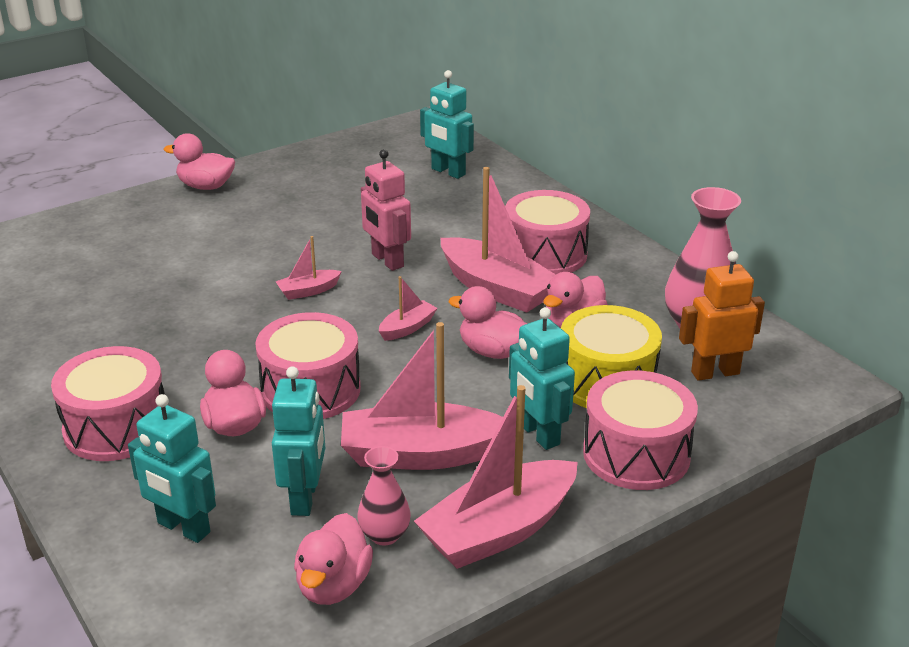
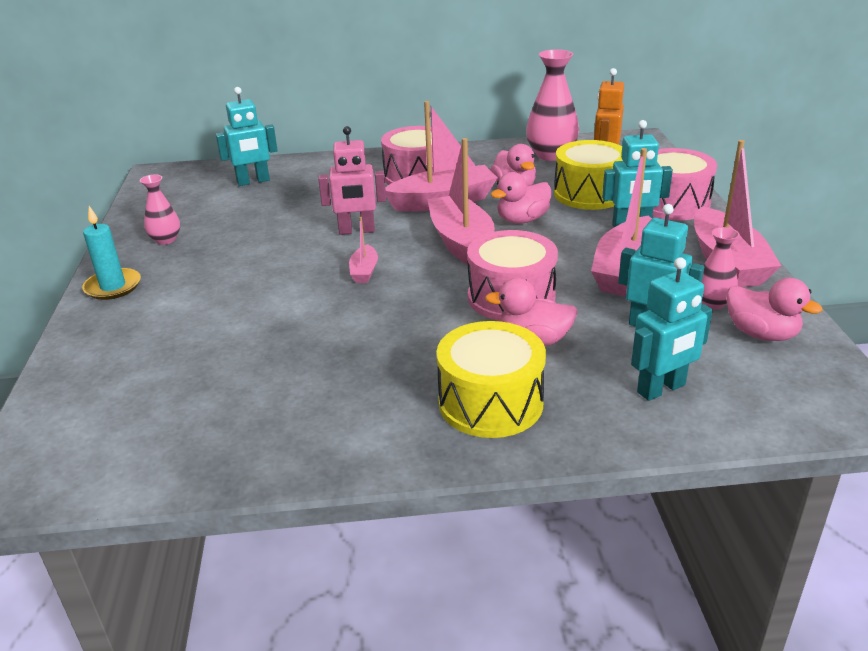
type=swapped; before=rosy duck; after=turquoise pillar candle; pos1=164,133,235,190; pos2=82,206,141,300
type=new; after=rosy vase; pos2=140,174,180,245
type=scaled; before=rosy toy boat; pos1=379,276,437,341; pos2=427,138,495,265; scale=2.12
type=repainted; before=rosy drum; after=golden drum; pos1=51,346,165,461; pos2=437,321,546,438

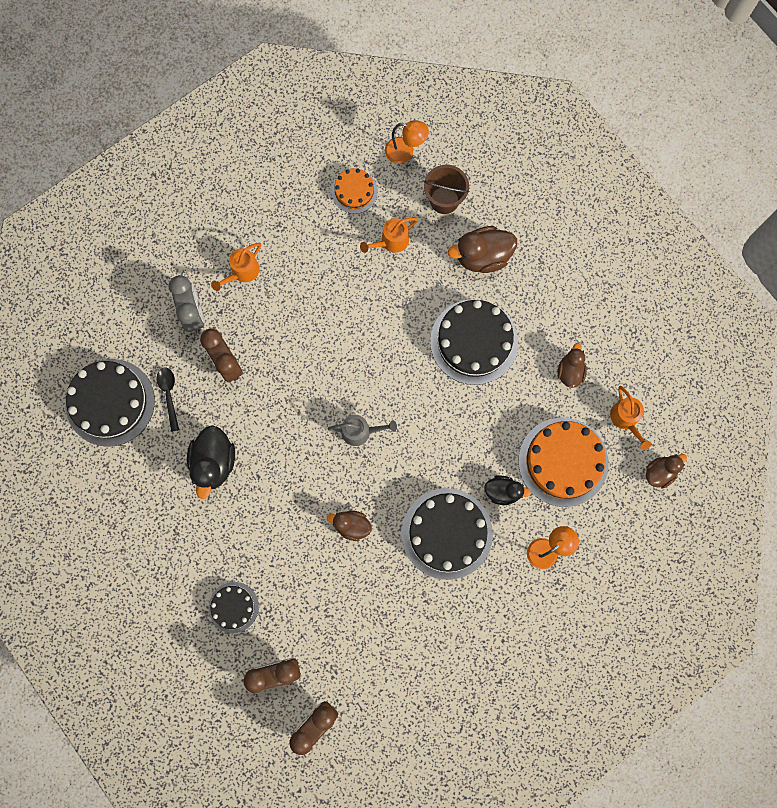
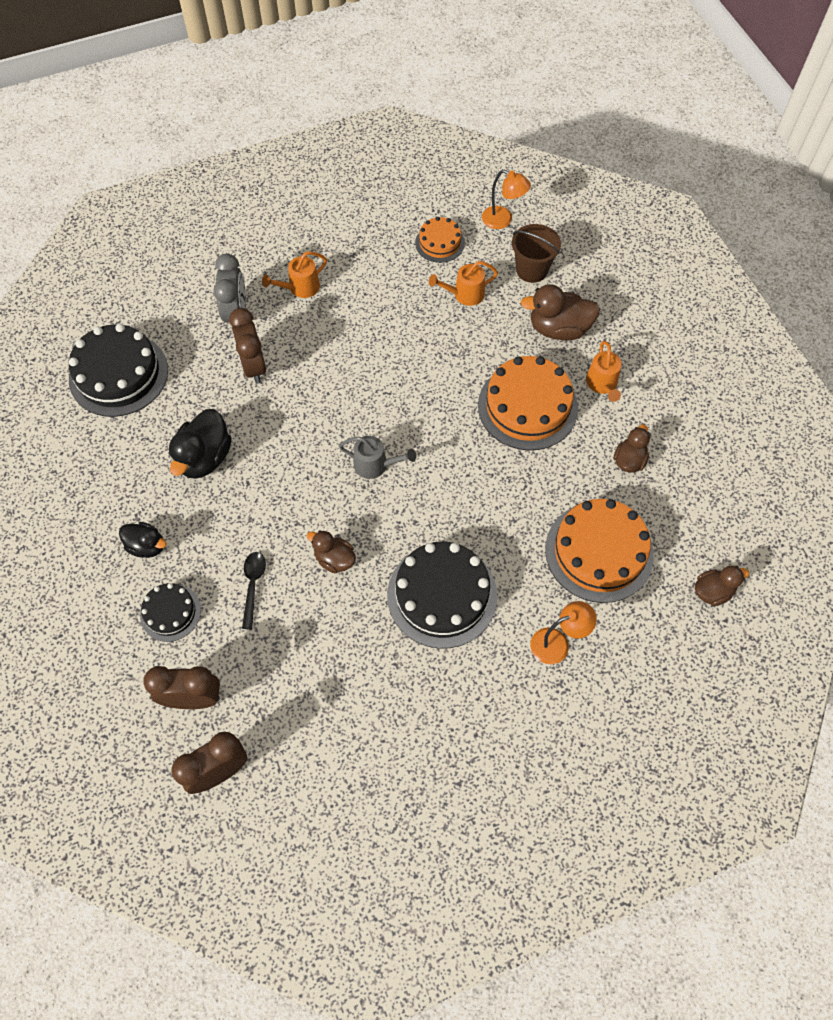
type=shifted; before=jet-black duck; pos1=484,475,531,505; pos2=119,522,167,558
type=shifted; before=jet-black spoon; pos1=157,368,179,432; pos2=242,552,266,629
type=repainted; before=jet-black cake; after=orange cake; pos1=430,299,518,385; pos2=478,356,578,450
type=shifted; before=orange watering pot; pos1=610,386,651,450; pos2=586,341,622,402

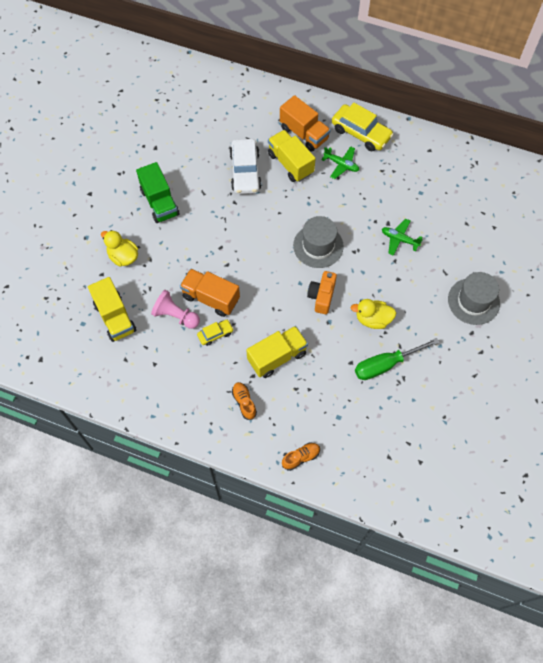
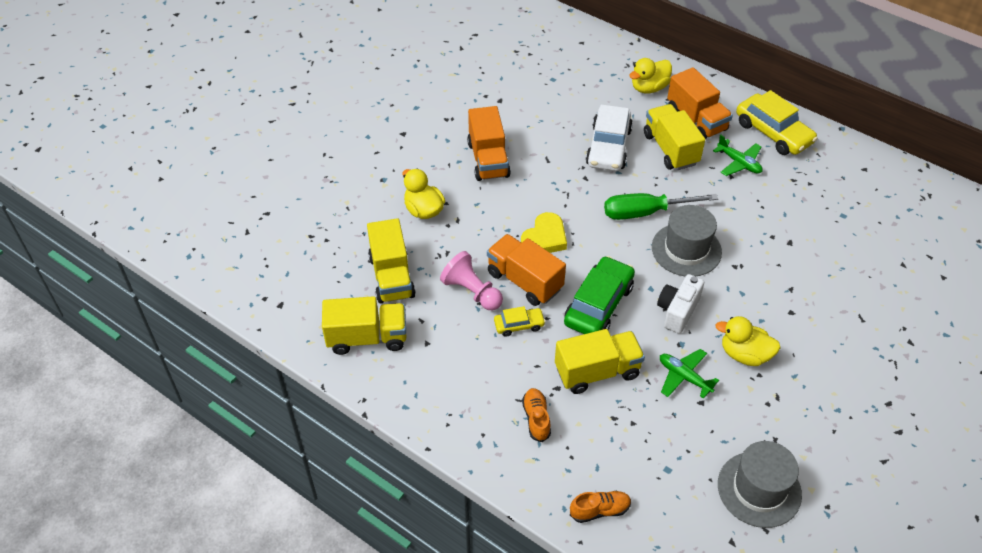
type=new; after=golden truck; pos2=322,296,406,355
type=repainted; before=leaf-green truck; after=orange truck; pos1=136,162,179,223; pos2=467,106,511,181
type=new; after=golden love heart; pos2=521,212,567,253
type=new; after=leaf-green toy car; pos2=564,256,635,334
type=shifted; before=leaf-green hand screwdriver; pos1=355,338,440,380; pos2=604,193,718,220
type=new; after=golden duck; pos2=629,58,672,93
type=repainted; before=orange photo camera; after=snow-white photo camera; pos1=307,271,337,314; pos2=657,274,704,334
type=shifted; before=leaf-green plane; pos1=382,219,422,256; pos2=660,349,719,399
type=shifted; before=grey top hat; pos1=448,272,500,325; pos2=718,441,802,528

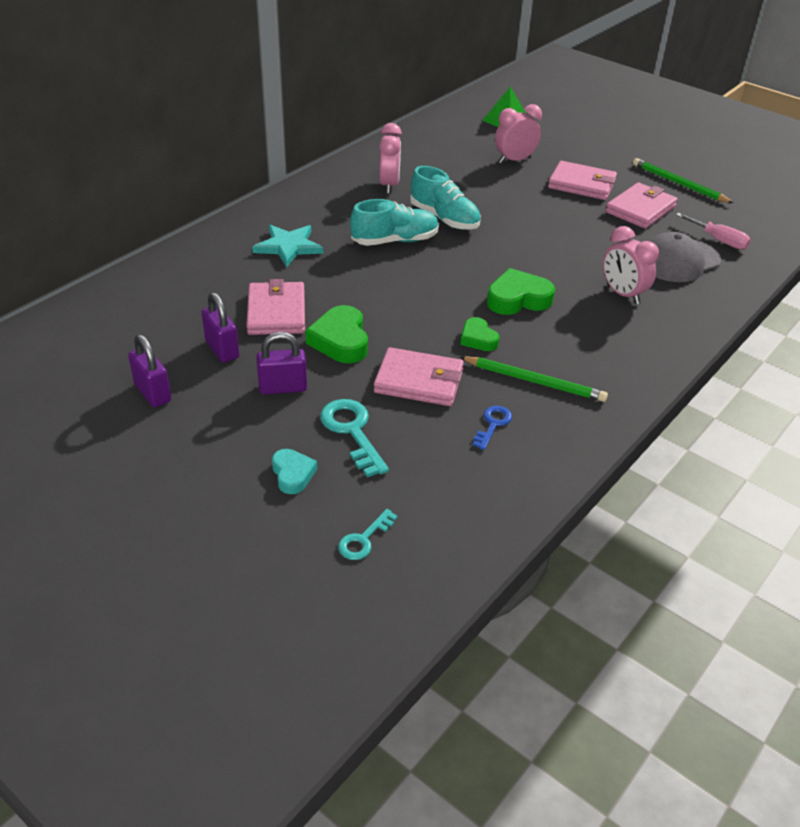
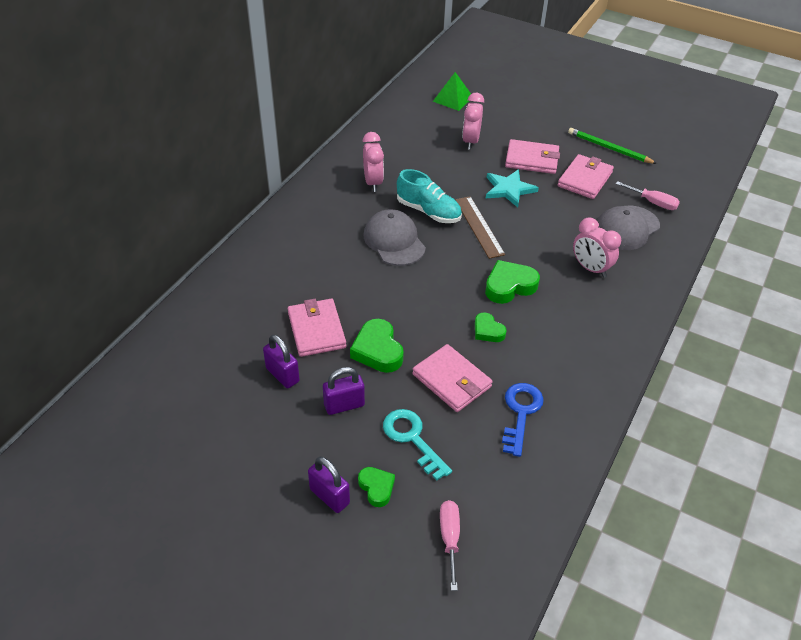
type=shifted; before=royal purple small lock; pos1=128,334,171,407; pos2=308,457,350,513
type=repainted; before=turquoise love heart; after=leaf-green love heart; pos1=272,449,317,494; pos2=358,467,395,507
type=swapped; before=turquoise sneaker; after=grey baseball cap; pos1=350,199,439,246; pos2=364,209,426,266
type=rotated; before=rosy wallet; pos1=374,347,464,406; pos2=412,344,493,412; turn=45
type=swapped; before=turquoise door key; after=rosy hand screwdriver; pos1=338,509,398,560; pos2=440,500,460,591
type=new; after=russet ruler; pos2=455,196,505,259
type=rotated; before=rosy clock; pos1=495,104,542,164; pos2=462,93,484,150; turn=-45
type=shifted; before=turquoise five-pointed star; pos1=252,225,323,267; pos2=486,169,539,207
type=scaled; before=blue door key; pos1=473,406,512,450; pos2=502,383,544,457; scale=1.68
type=gone; before=leaf-green pencil; pos1=460,356,608,402

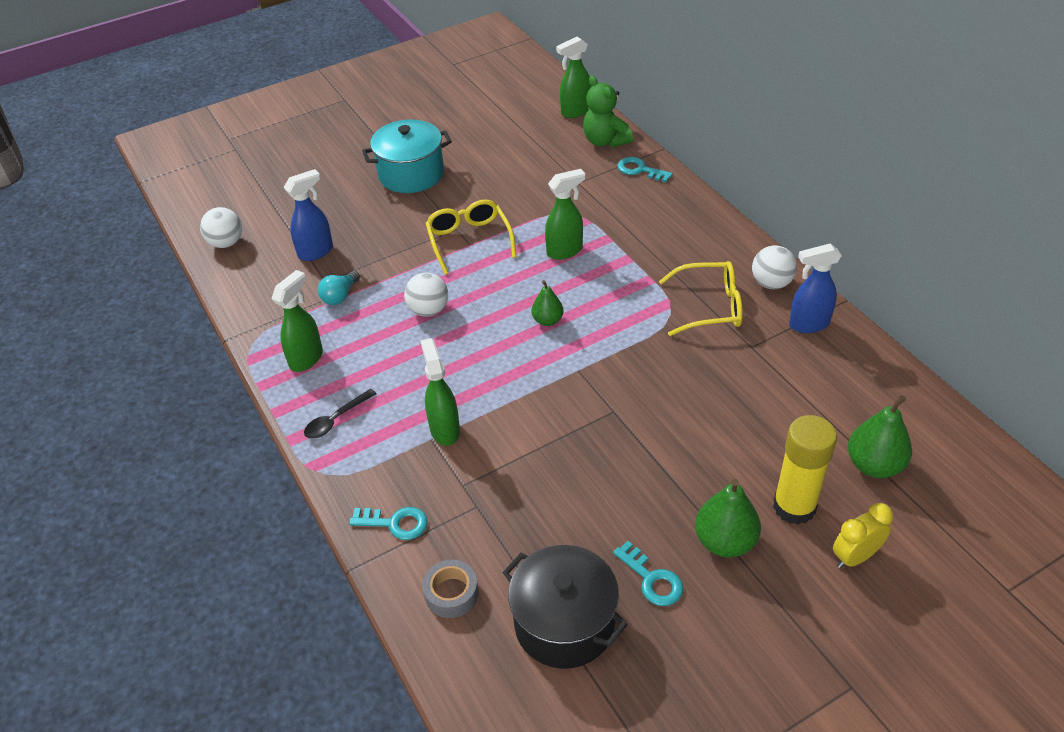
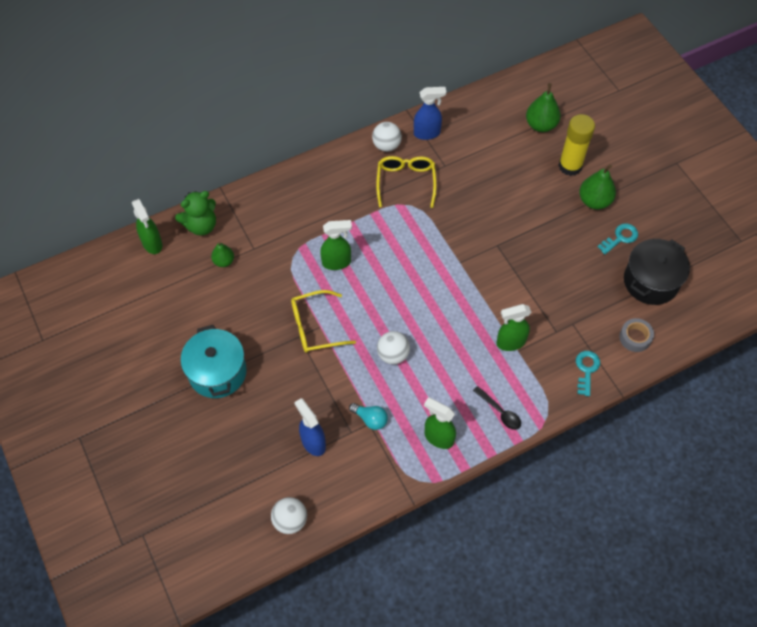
type=shifted; before=leaf-green pear; pos1=532,280,563,326; pos2=211,242,234,267
type=rotated; before=leaf-green sprayer; pos1=545,169,586,260; pos2=320,220,352,270; turn=105
type=rotated; before=blue sprayer; pos1=789,243,842,333; pos2=414,87,447,140; turn=-90
type=gone; before=turquoise door key; pos1=617,157,673,182
type=gone; before=golden clock; pos1=833,503,893,569

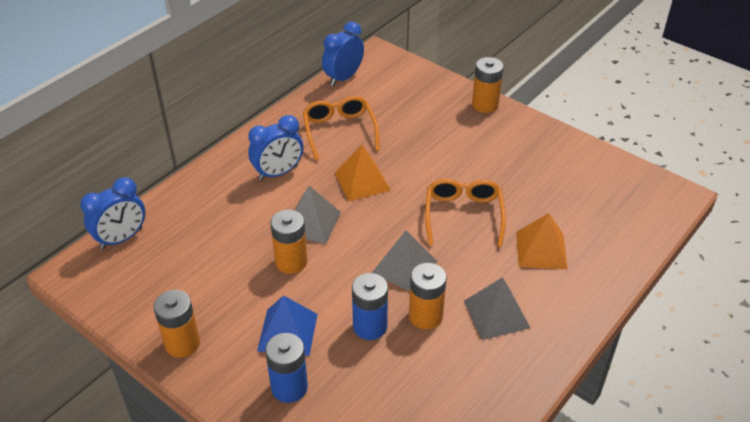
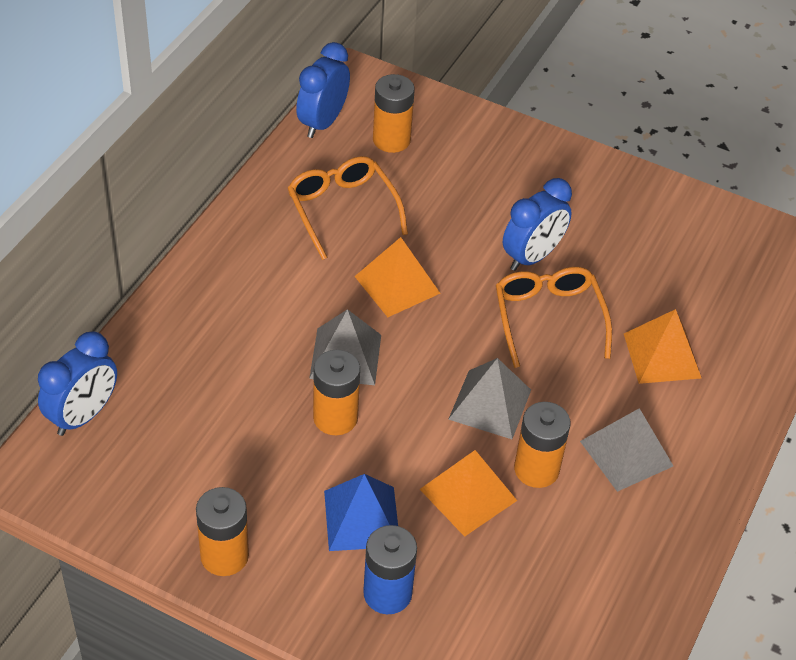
type=shifted; before=orange AA battery; pos1=472,57,504,113; pos2=373,74,415,153
type=swapped; before=blue AA battery; after=orange solid pyramid; pos1=352,273,388,340; pos2=420,450,517,537
type=shifted; before=blue clock; pos1=248,115,303,180; pos2=503,178,572,271

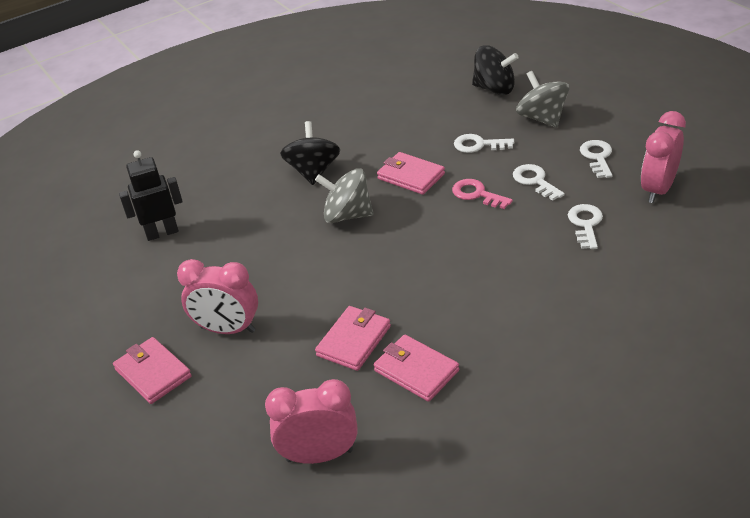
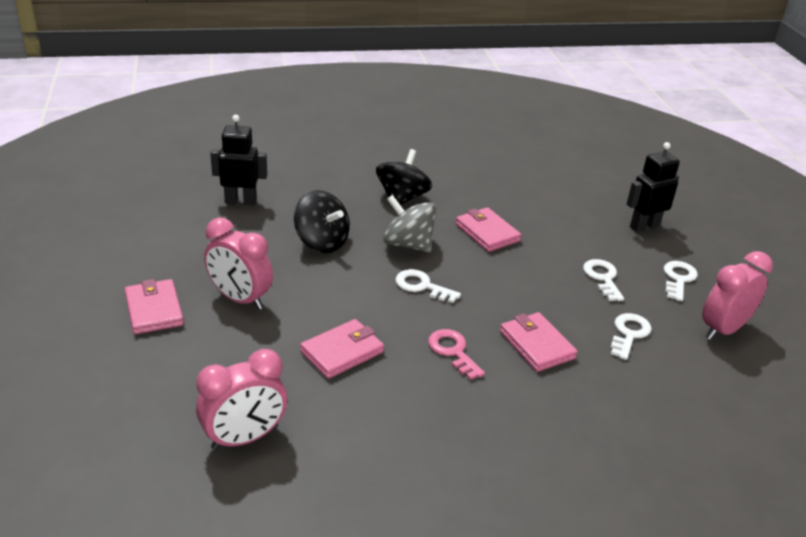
type=rotated; before=rosy clock; pos1=265,379,358,464; pos2=196,349,287,450; turn=135
type=shifted; before=jet-black toy top; pos1=472,45,519,95; pos2=294,190,350,253
type=shifted; before=snow-white door key; pos1=454,134,514,153; pos2=395,269,461,303
type=shifted; before=rosy door key; pos1=452,179,513,209; pos2=428,329,485,380
type=shifted; before=rosy wallet; pos1=374,335,459,402; pos2=500,312,578,372
type=swapped; before=grey toy top; after=jet-black toy robot; pos1=516,71,569,128; pos2=627,142,680,232

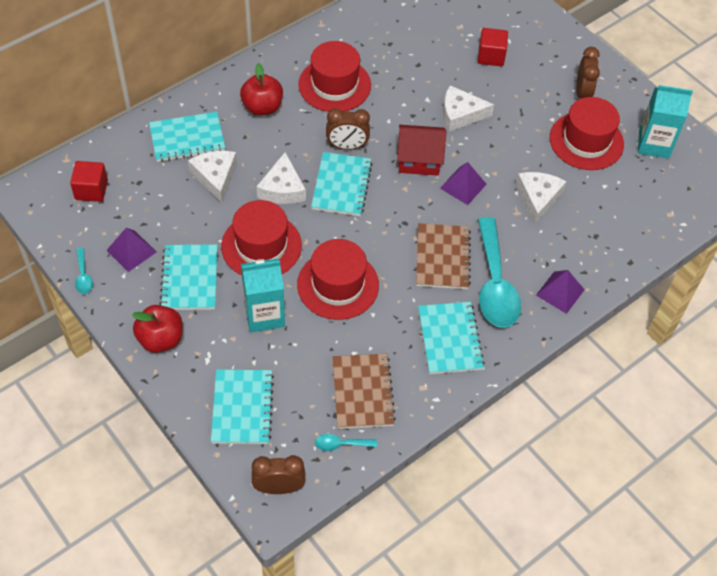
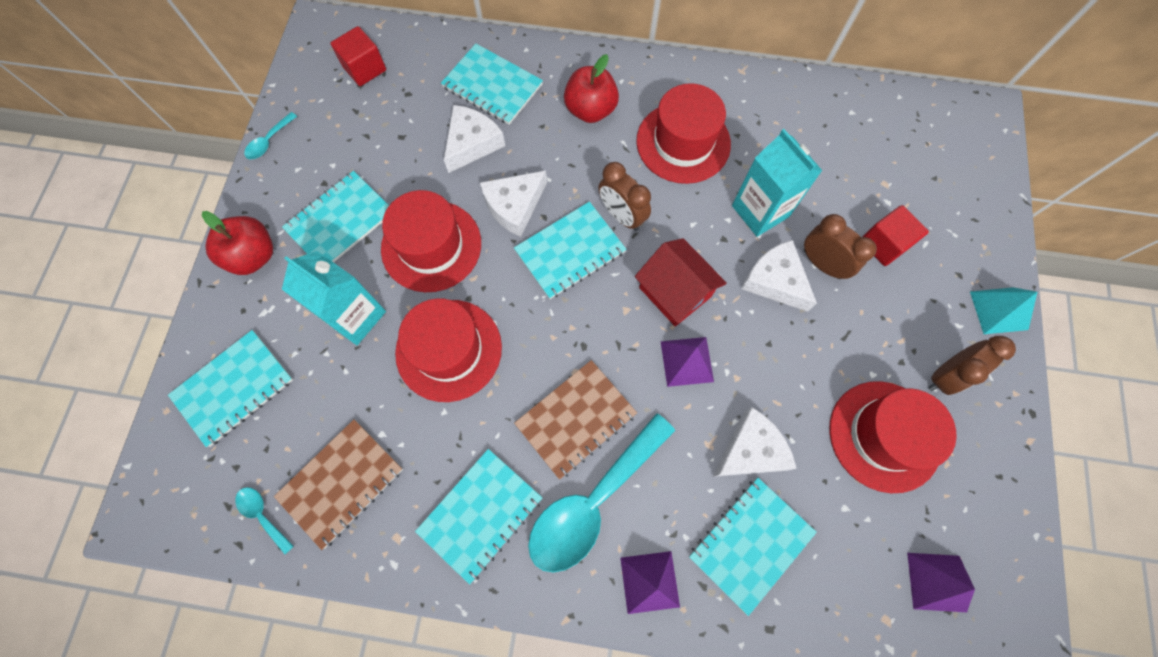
type=new; after=turquoise notepad; pos2=689,478,817,616
type=shifted; before=turquoise milk carton; pos1=638,85,693,159; pos2=732,129,822,237
type=shifted; before=russet clock; pos1=252,455,305,494; pos2=804,214,877,279
type=shifted; before=royal purple solid pyramid; pos1=107,228,156,272; pos2=907,553,975,612
type=new; after=turquoise solid pyramid; pos2=970,287,1037,334

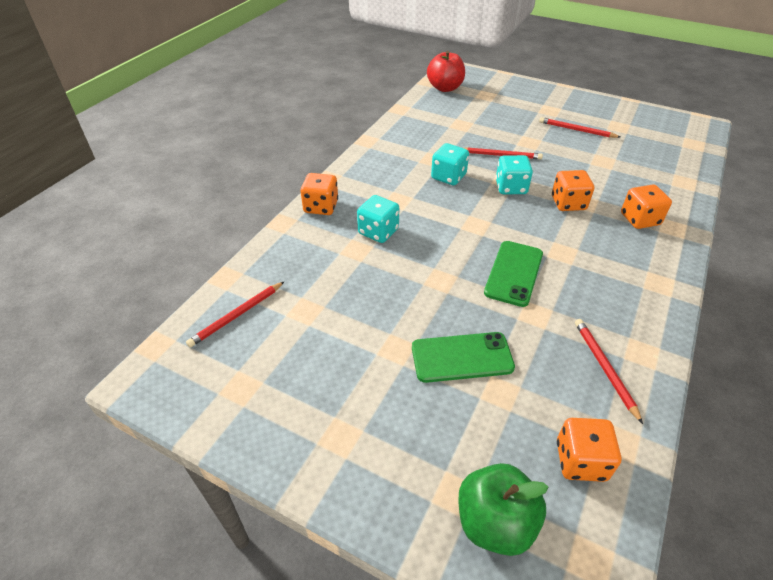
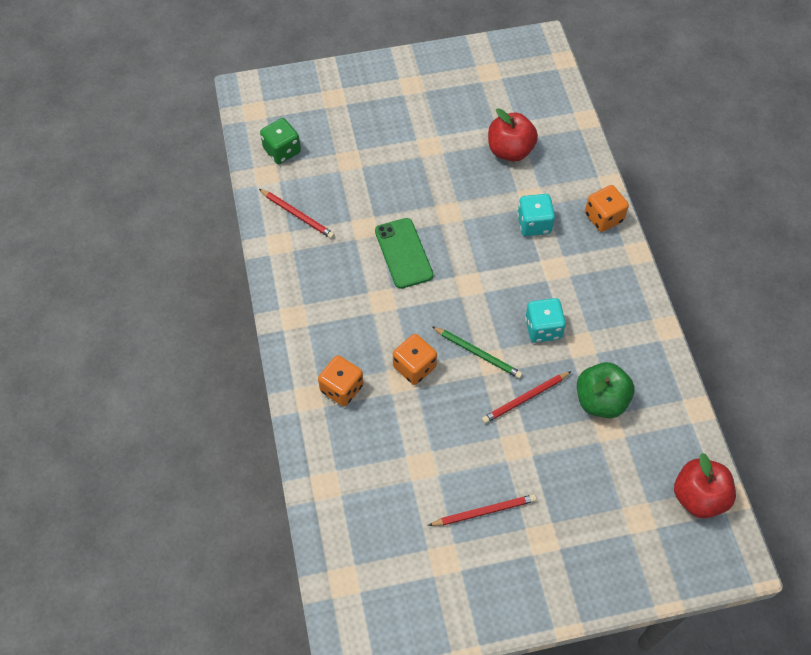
type=repainted; before=orange dice; after=leaf-green dice; pos1=557,418,621,482; pos2=260,118,301,164
type=swapped; before=turquoise dice; after=leaf-green pencil; pos1=496,155,533,194; pos2=432,326,523,379
type=new; after=red apple; pos2=488,108,538,162
type=shifted; before=leaf-green apple; pos1=458,463,548,556; pos2=577,362,634,418
type=gone; before=red pencil; pos1=186,281,285,347
type=gone; before=leaf-green smartphone; pos1=412,332,515,383

